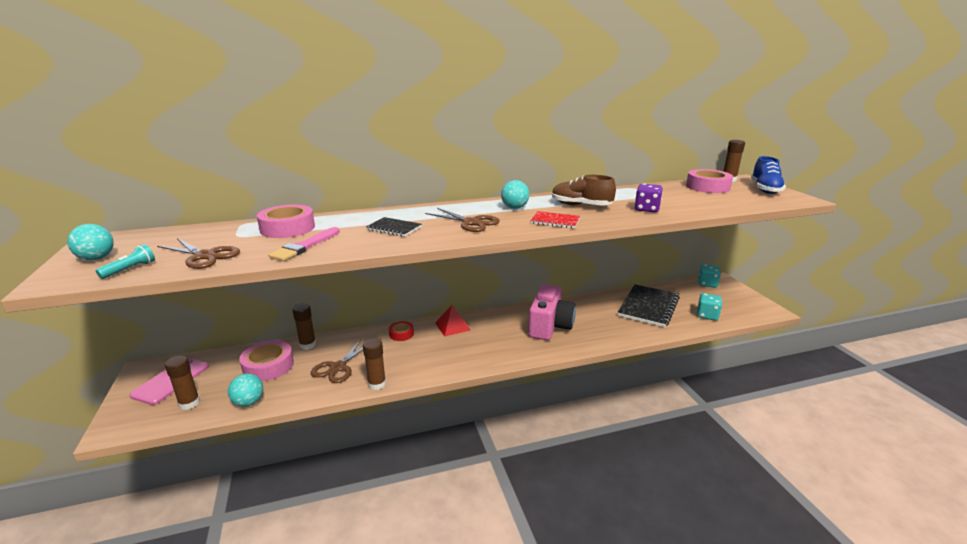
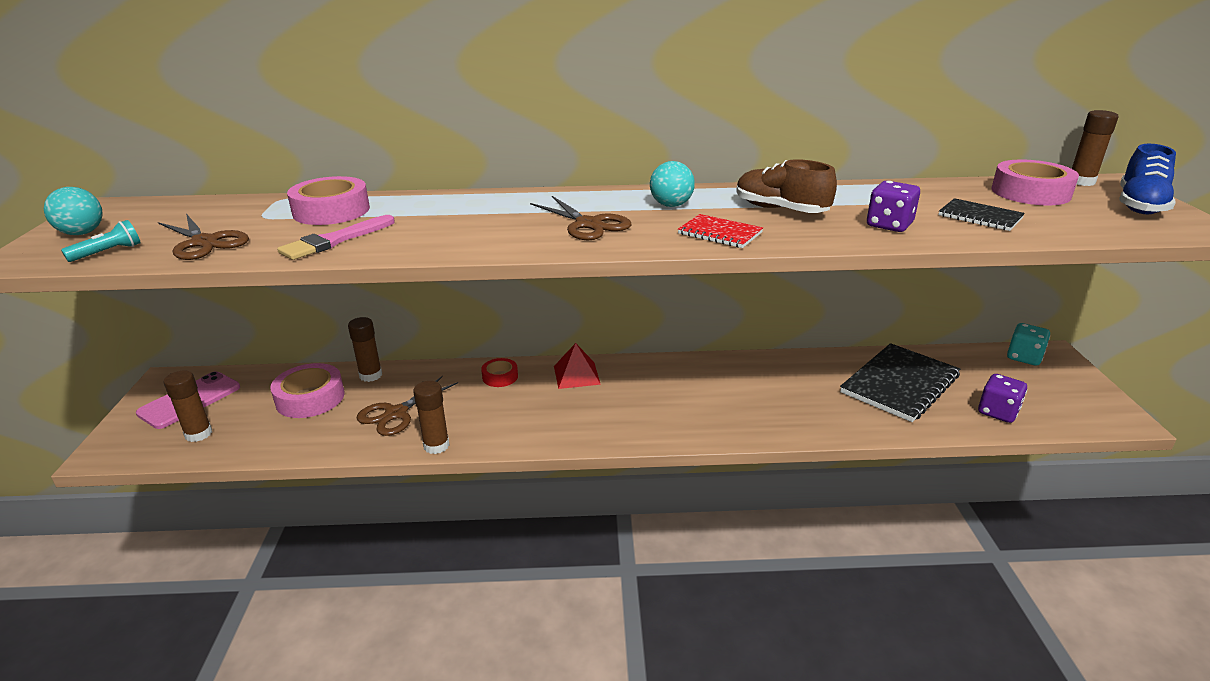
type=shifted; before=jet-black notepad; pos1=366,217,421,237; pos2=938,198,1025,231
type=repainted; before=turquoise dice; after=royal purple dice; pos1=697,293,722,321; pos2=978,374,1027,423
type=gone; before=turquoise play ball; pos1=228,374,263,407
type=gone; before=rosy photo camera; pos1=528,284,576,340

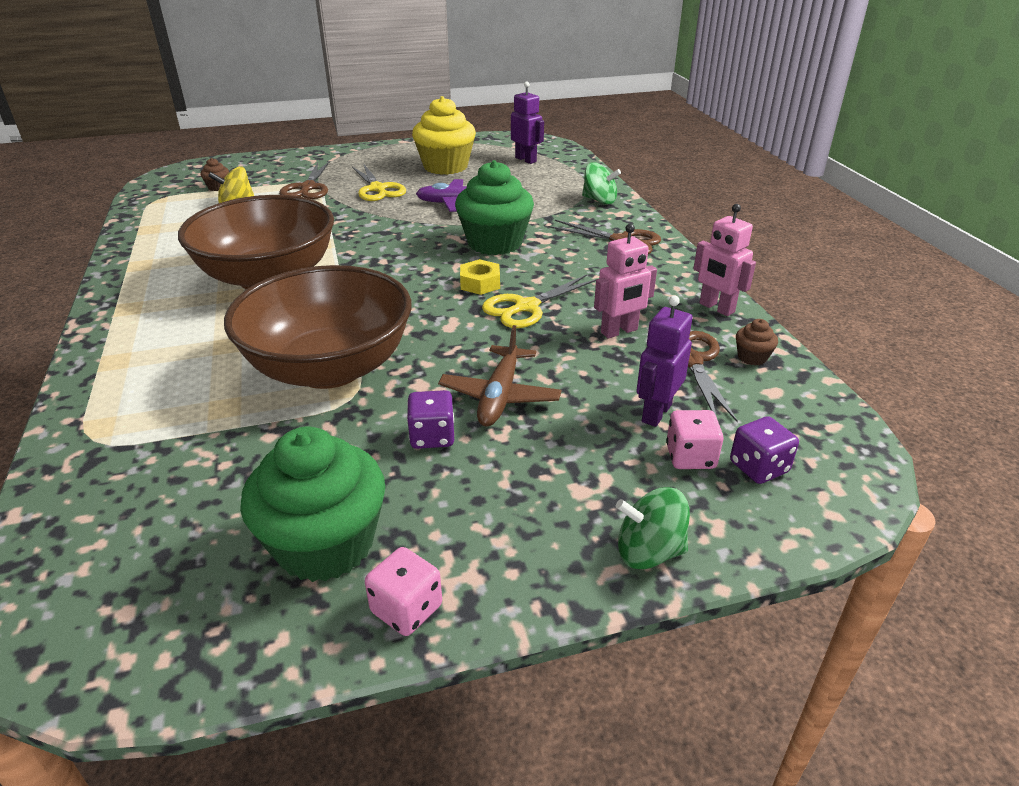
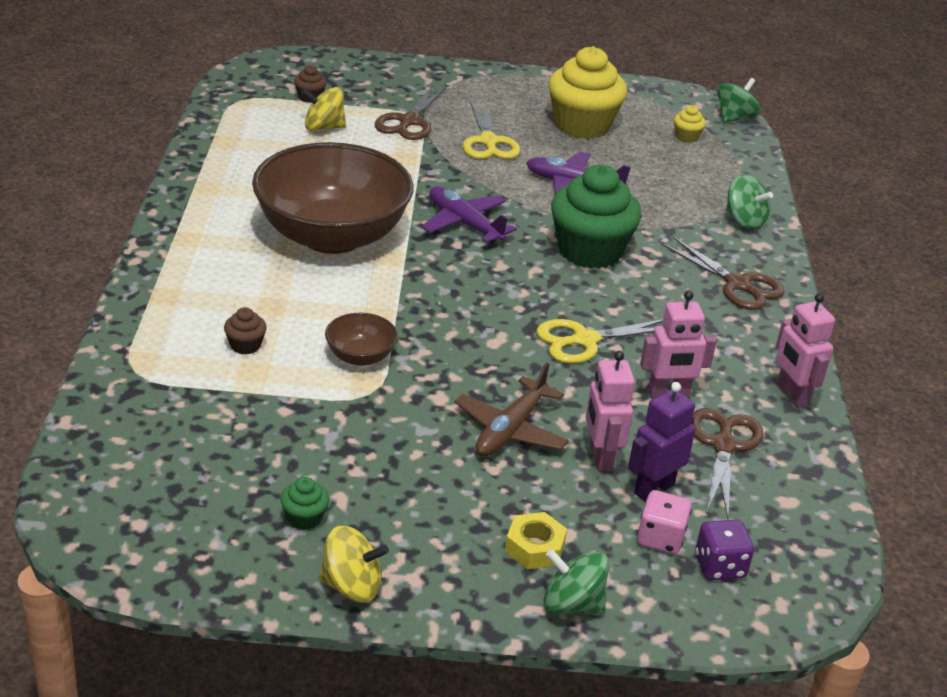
type=shifted; before=russet cupcake; pos1=736,319,778,366; pos2=224,307,266,354
type=scaled; before=leaf-green cupcake; pos1=240,427,385,582; pos2=281,477,329,530; scale=0.41
type=swapped; before=rosy dice; after=golden toy top; pos1=365,547,442,636; pos2=318,526,389,603
type=scaled; before=russet serving bowl; pos1=224,265,411,389; pos2=325,313,398,366; scale=0.41
type=new; after=royal purple plane; pos2=422,187,517,243
type=shifted; before=golden hexagon nut; pos1=460,259,500,295; pos2=505,512,567,570
type=new; after=rosy toy robot; pos2=586,351,635,471
type=swapped; before=royal purple toy robot; after=golden cupcake; pos1=511,81,544,164; pos2=674,105,706,143
type=new; after=leaf-green toy top; pos2=717,78,761,123
type=gone; before=royal purple dice; pos1=407,390,454,449

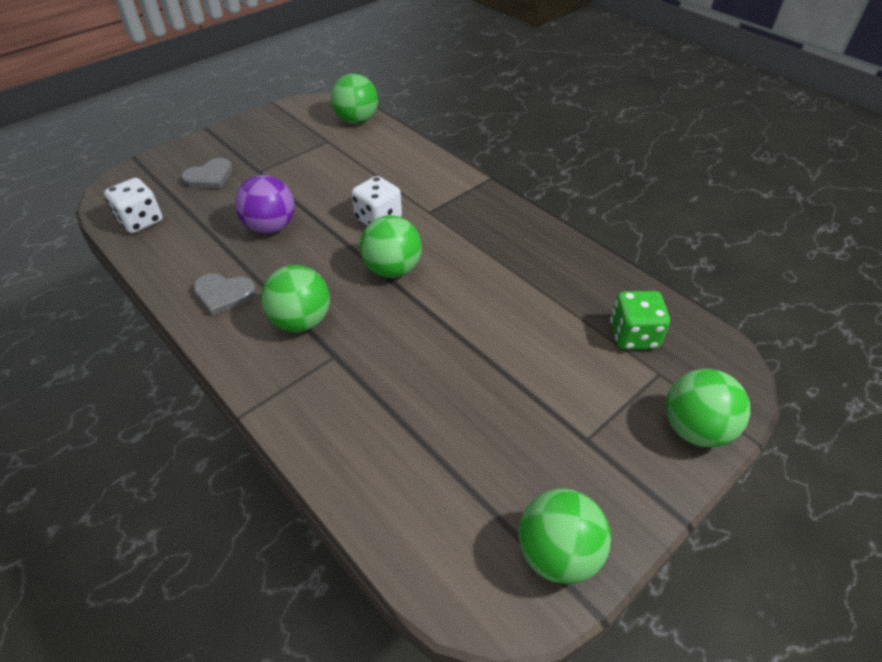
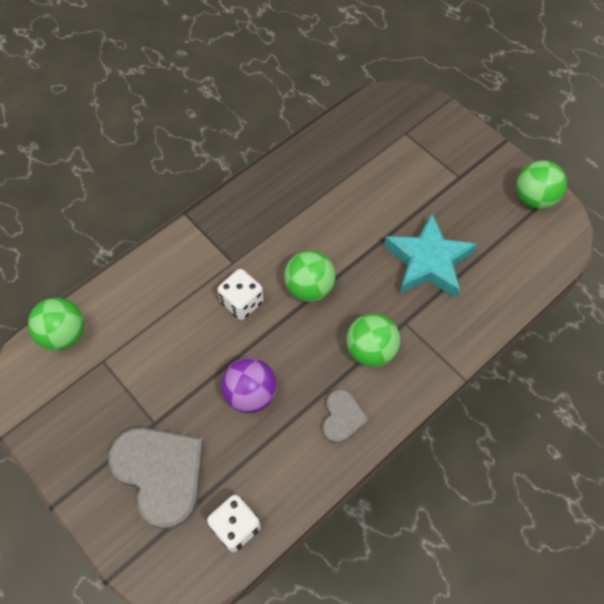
type=scaled; before=grey love heart; pos1=181,158,233,188; pos2=108,427,204,530; scale=1.94
type=new; after=turquoise five-pointed star; pos2=384,213,477,298
type=gone; before=leaf-green dice; pos1=610,291,670,350
type=gone; before=leaf-green play ball; pos1=665,369,750,447

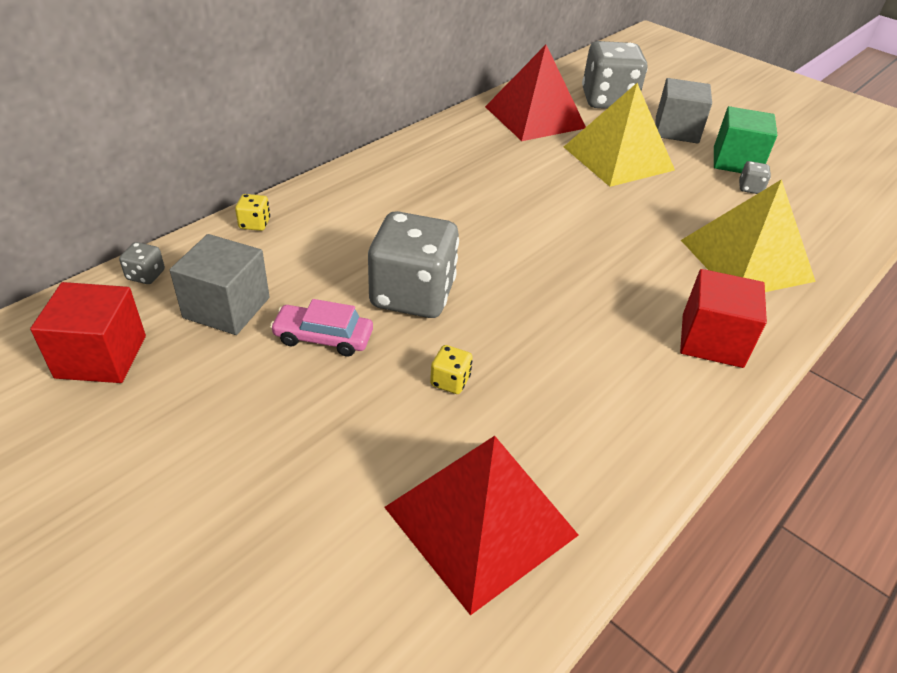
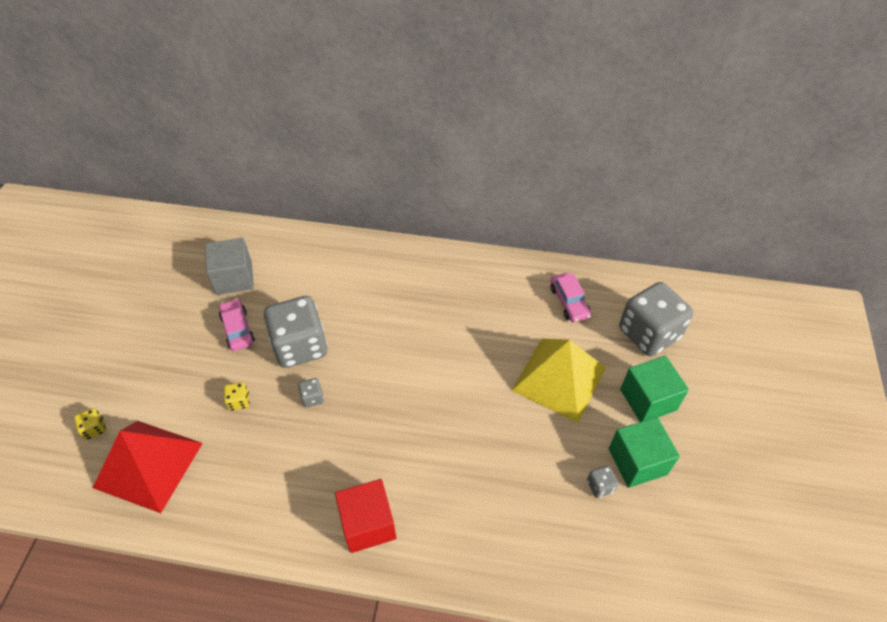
type=shifted; before=golden dice; pos1=235,194,270,231; pos2=74,408,106,440
type=shifted; before=grey dice; pos1=119,242,165,284; pos2=298,378,324,407
type=swapped; before=red solid pyramid; after=rosy toy car; pos1=485,45,586,141; pos2=551,273,592,322
type=repainted; before=grey cube; after=leaf-green cube; pos1=656,78,712,144; pos2=620,355,689,422
type=gone; before=red cube; pos1=30,282,146,383
type=gone; before=golden solid pyramid; pos1=681,179,816,292

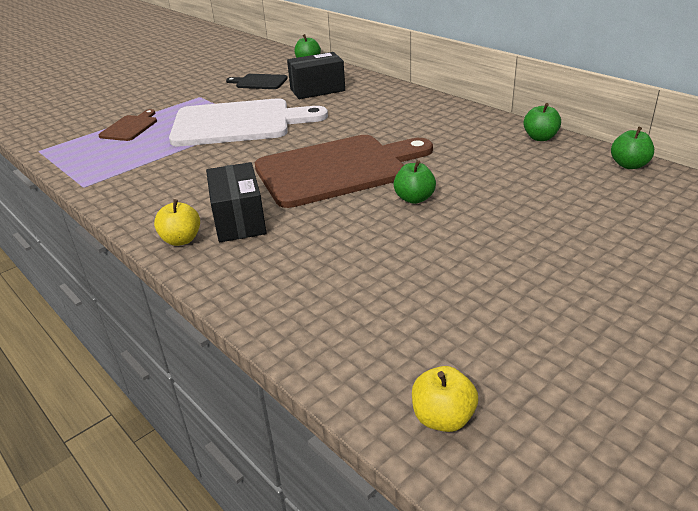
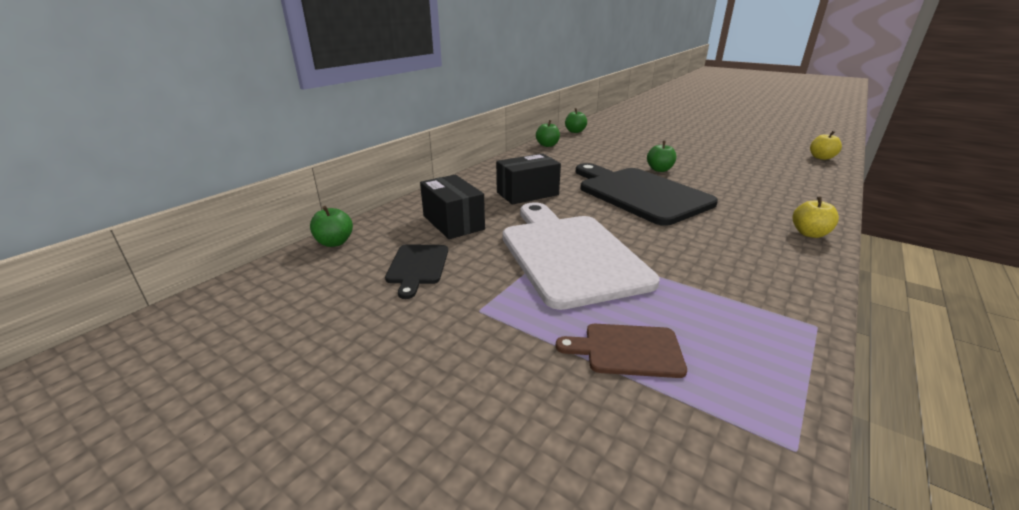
type=shifted; before=jet-black box; pos1=206,162,266,242; pos2=496,153,561,205
type=repainted; before=russet bread board; after=jet-black bread board; pos1=255,135,433,208; pos2=576,163,718,226

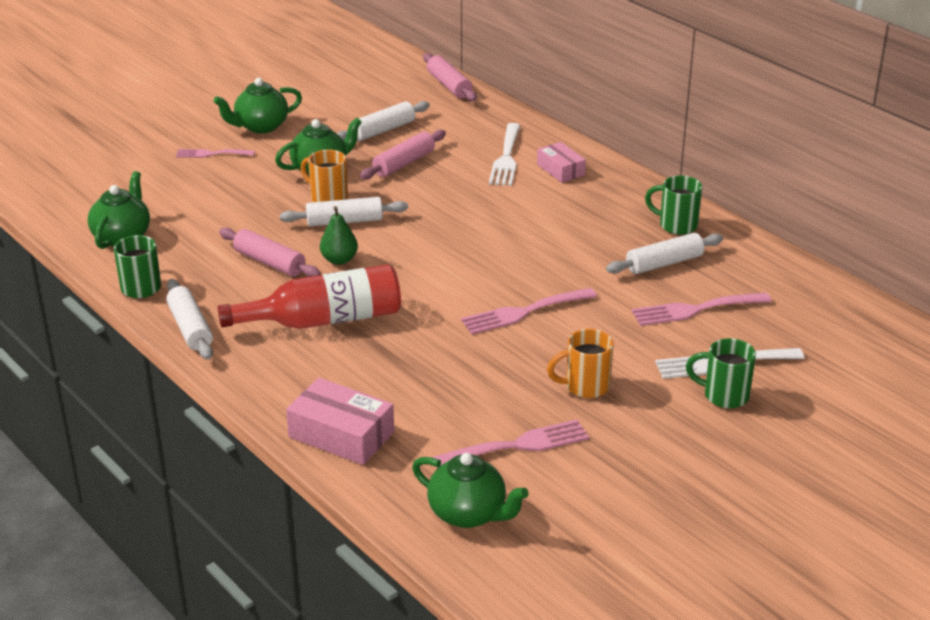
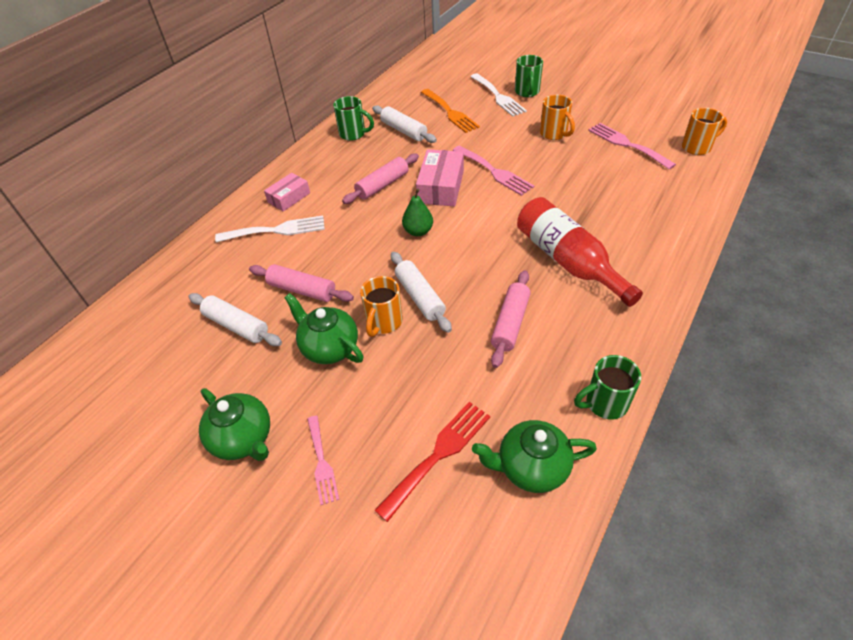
type=rotated; before=leaf-green mug; pos1=645,175,702,235; pos2=333,96,374,141; turn=-75
type=shifted; before=rosy dough roller; pos1=423,53,477,101; pos2=342,154,419,204
type=new; after=red table fork; pos2=374,402,490,522
type=shifted; before=leaf-green pear; pos1=320,206,358,265; pos2=402,188,433,236
type=shifted; before=rosy box; pos1=286,378,394,465; pos2=416,149,464,206
type=repainted; before=rosy table fork; after=orange table fork; pos1=632,292,772,326; pos2=421,89,480,133
type=swapped; before=leaf-green teapot; after=orange mug; pos1=412,453,529,528; pos2=682,107,727,155
type=gone; before=snow-white dough roller; pos1=166,279,213,360

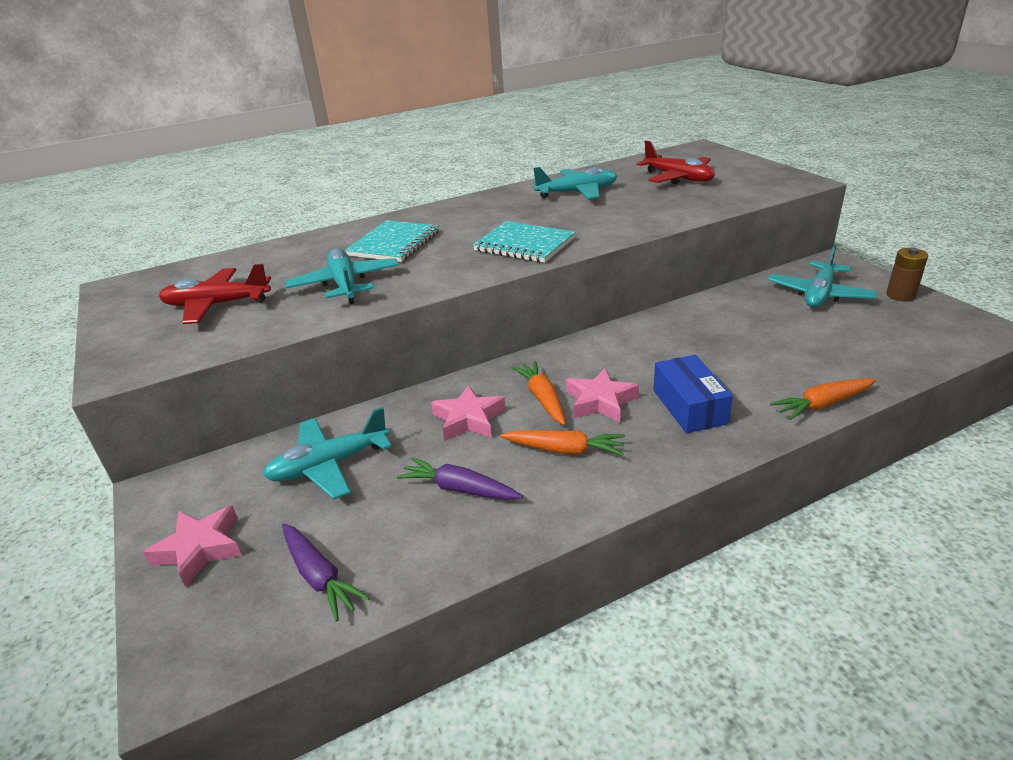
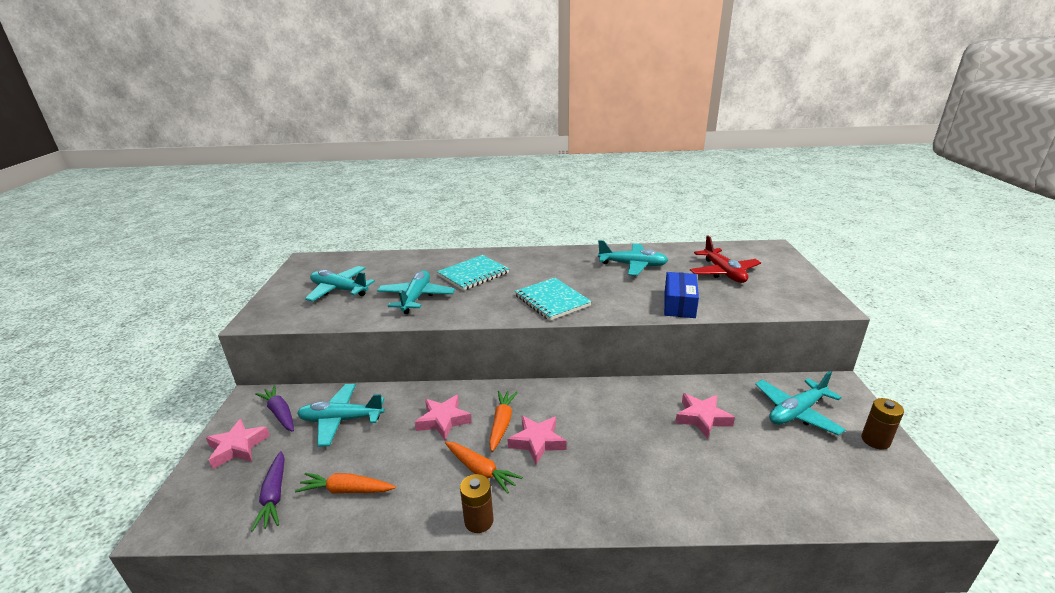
type=shifted; before=royal purple carrot; pos1=397,457,523,500; pos2=255,385,294,432
type=shifted; before=orange carrot; pos1=770,378,876,420; pos2=295,473,396,494
type=repainted; before=red plane; after=turquoise plane; pos1=159,264,271,324; pos2=305,266,375,302
type=new; after=russet AA battery; pos2=460,474,493,533
type=shifted; before=blue box; pos1=653,355,733,433; pos2=664,272,699,318
type=new; after=rosy five-pointed star; pos2=675,393,735,439

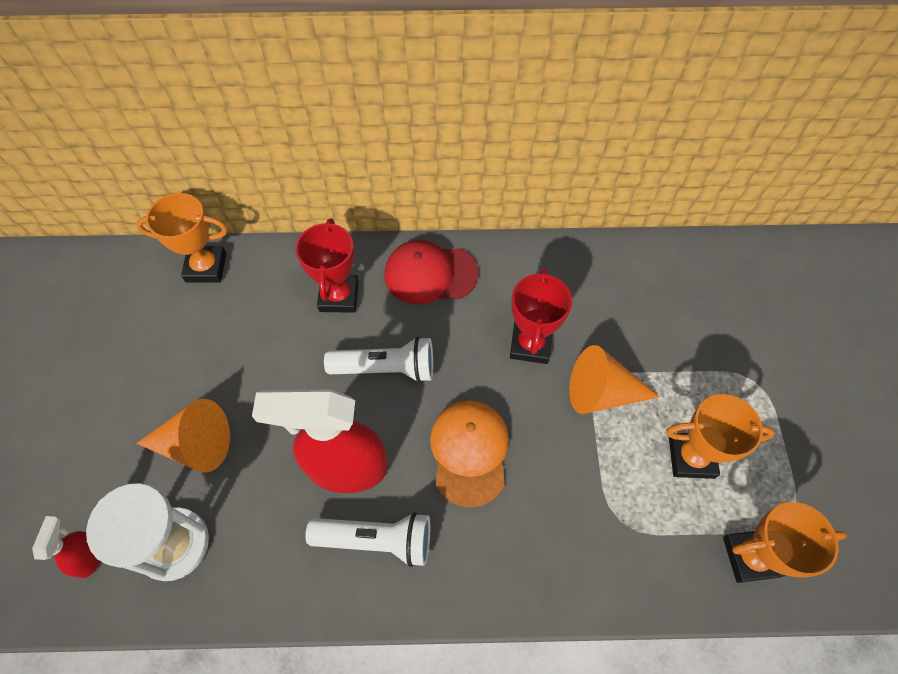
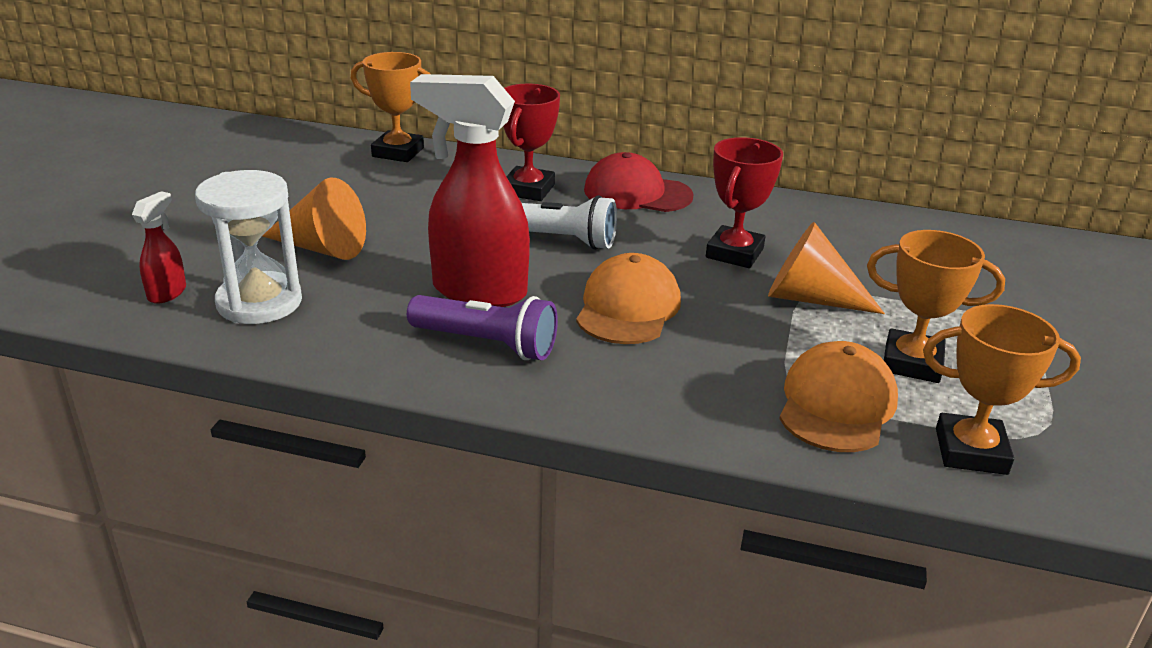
type=repainted; before=snow-white pocket torch; after=royal purple pocket torch; pos1=306,512,430,567; pos2=407,295,558,360
type=new; after=orange baseball cap; pos2=779,341,898,452

